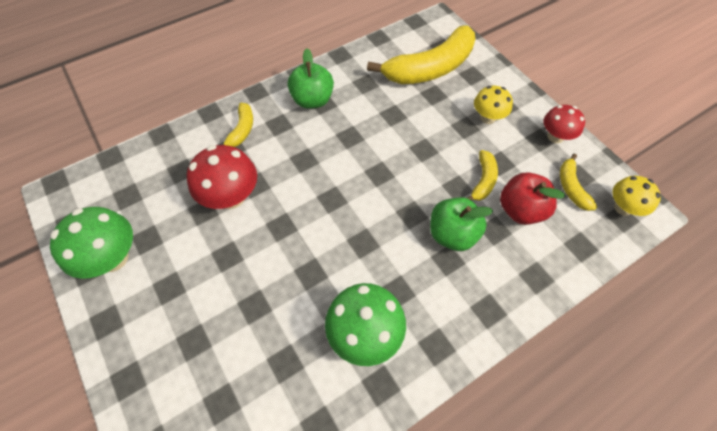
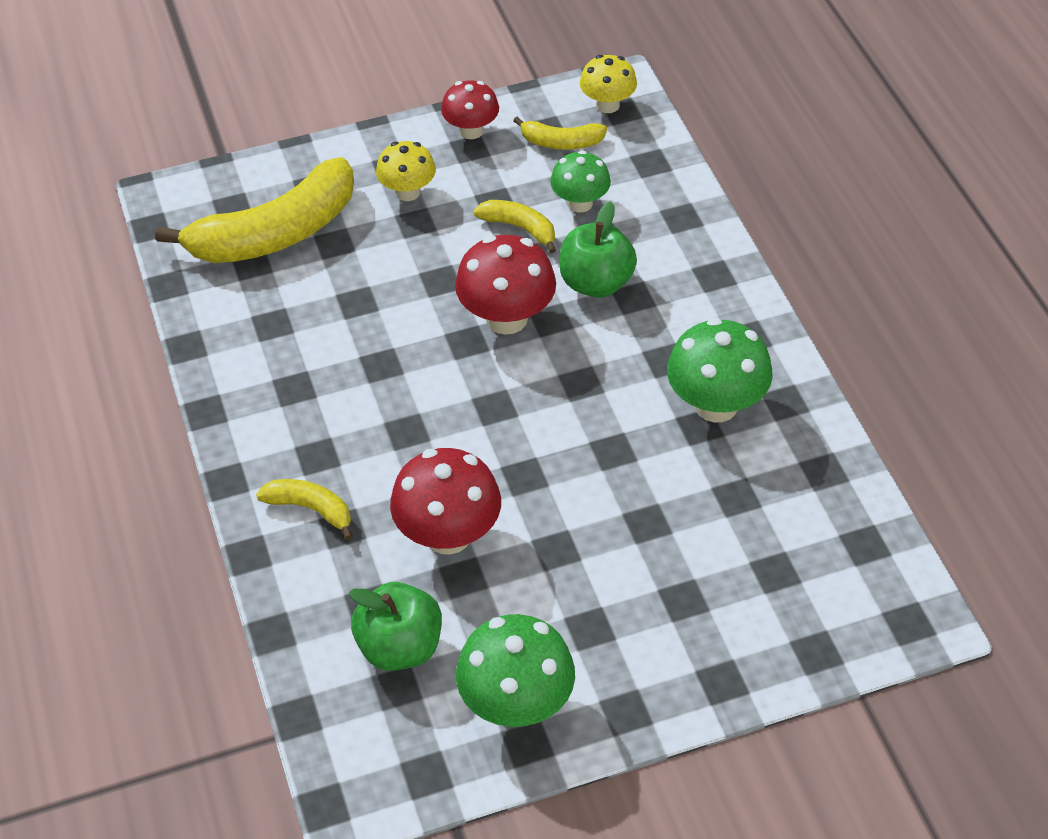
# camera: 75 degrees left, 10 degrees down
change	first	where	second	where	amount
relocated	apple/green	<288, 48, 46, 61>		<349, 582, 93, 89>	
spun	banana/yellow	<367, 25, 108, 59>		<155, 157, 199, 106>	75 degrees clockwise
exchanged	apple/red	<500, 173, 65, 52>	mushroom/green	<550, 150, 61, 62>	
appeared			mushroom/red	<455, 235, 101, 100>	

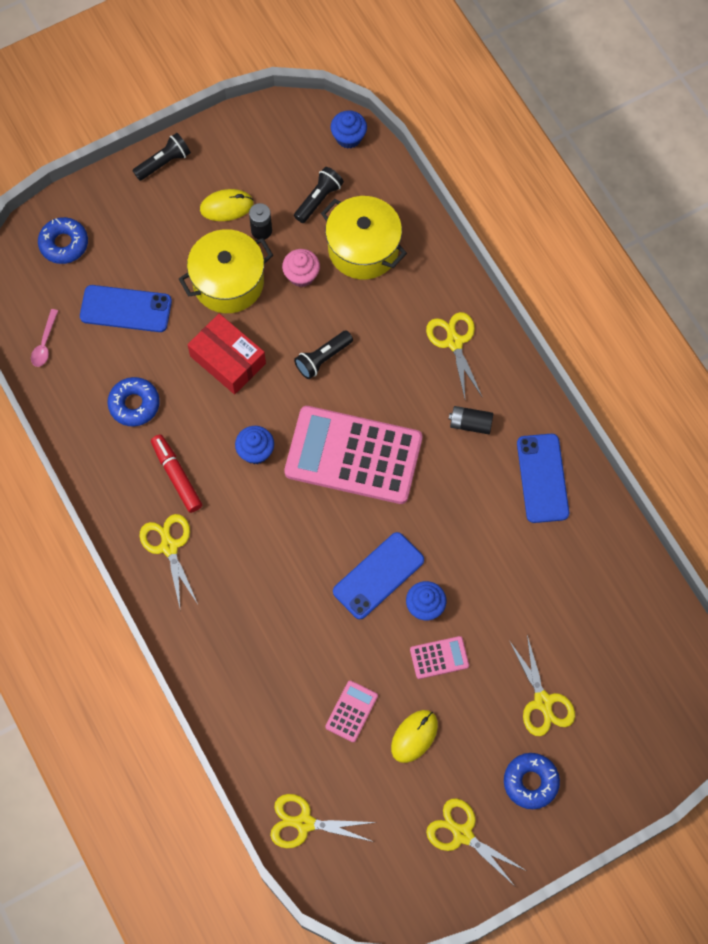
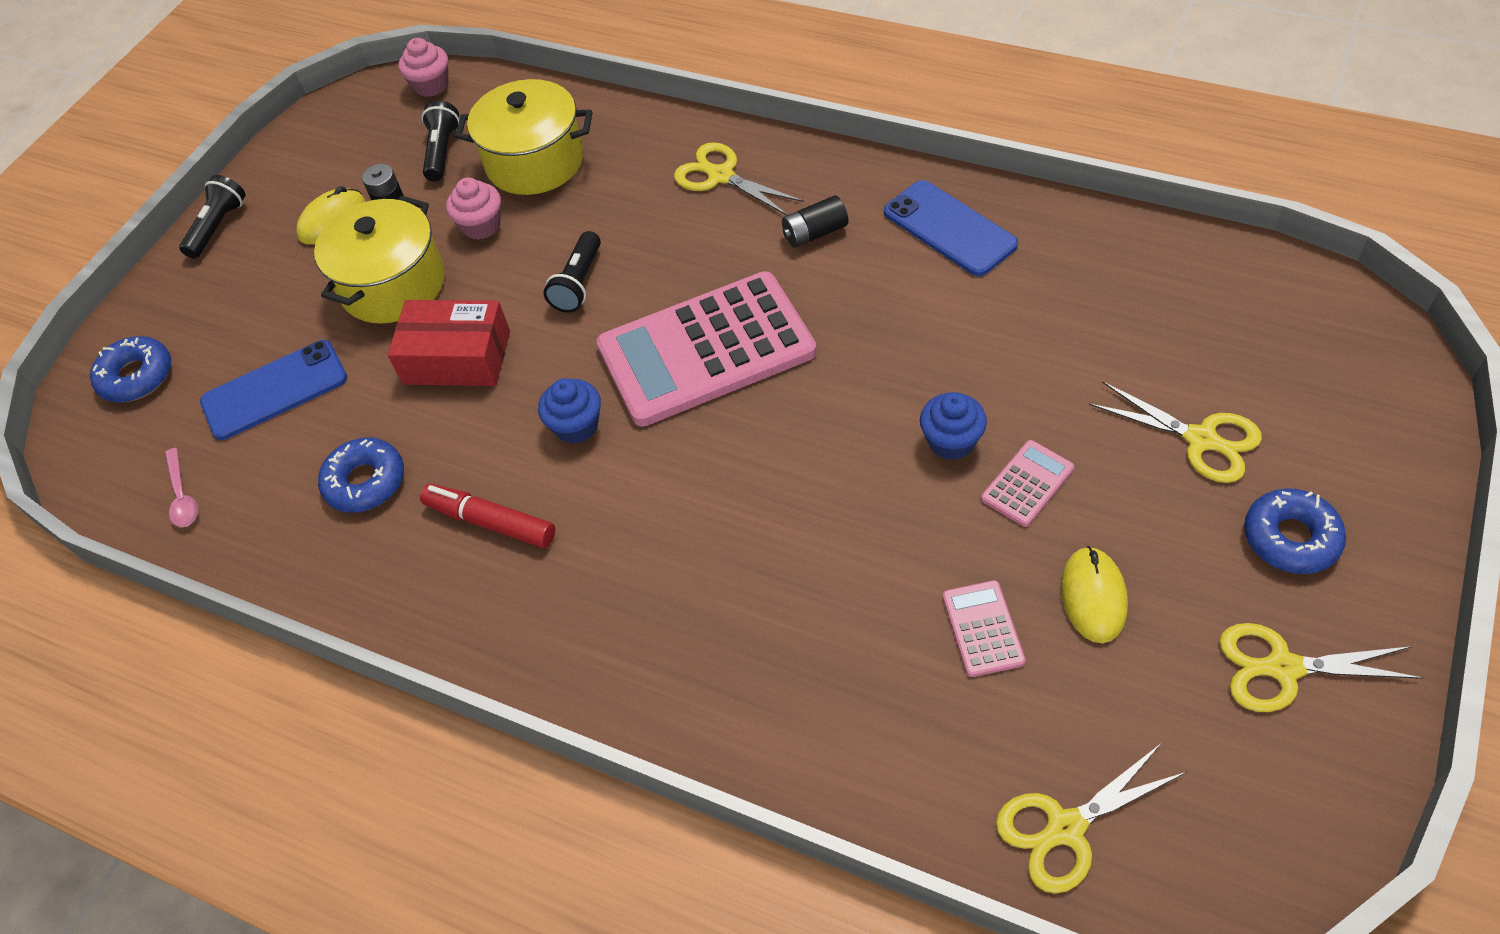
# camera: 30 degrees left, 15 degrees down
change	first	where	second	where	amount
missing	scissors/yellow	<139, 514, 59, 94>			
colour	cupcake/blue	<331, 110, 36, 39>	cupcake/pink	<398, 38, 50, 59>	
missing	phone/blue	<333, 532, 91, 87>			

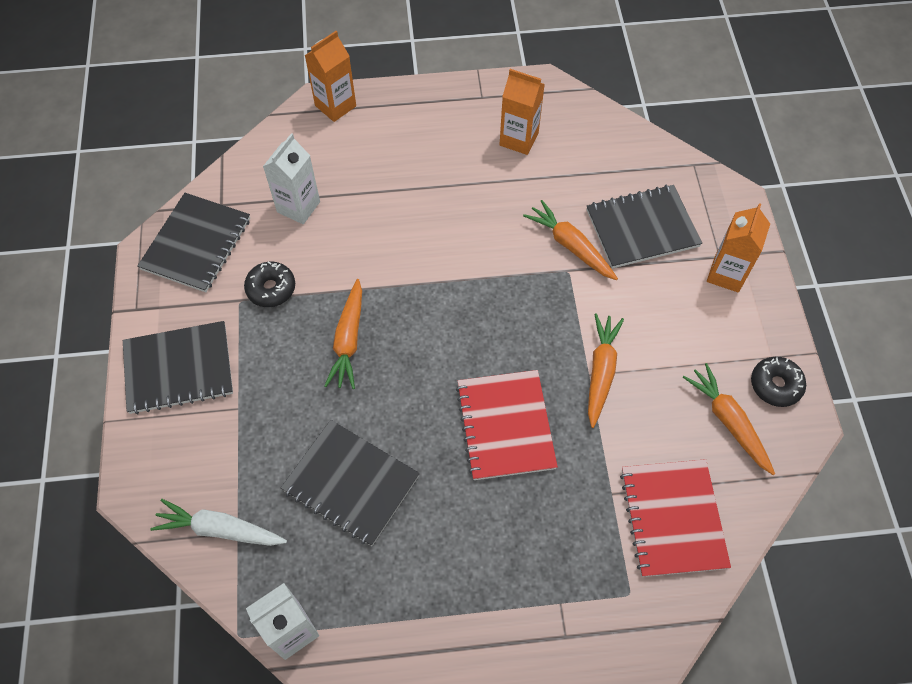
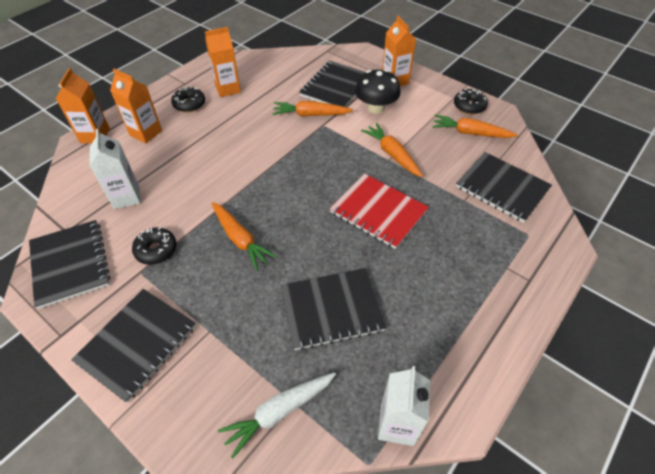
# camera: 45 degrees left, 10 degrees down
change	first	where	second	where	amount
colour	notebook/red	<620, 459, 111, 118>	notebook/black	<456, 152, 96, 71>	
appeared			carton/orange	<110, 69, 52, 74>	
appeared			donut/black	<171, 86, 34, 26>	
appeared			mushroom/black	<355, 69, 46, 45>	

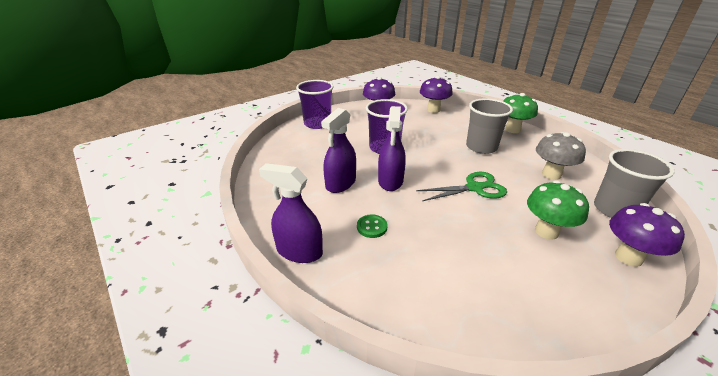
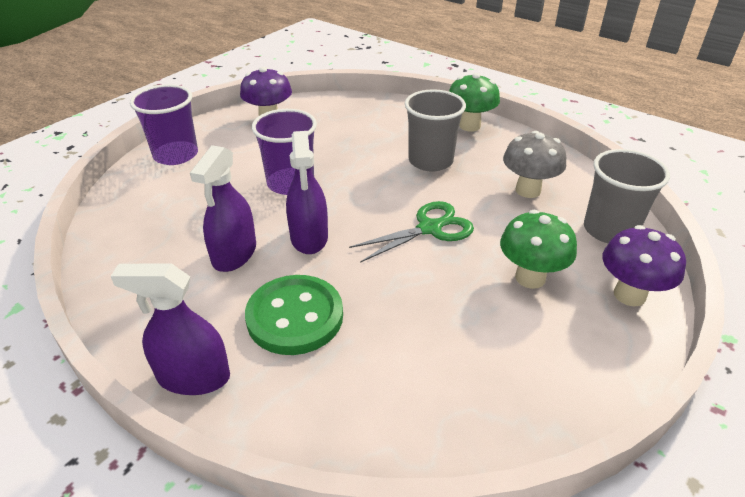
# camera: 15 degrees left, 5 degrees up
change	first	where	second	where	amount
size	button/green	<357, 214, 30, 24>		<245, 275, 98, 80>	x2.14
missing	mushroom/purple	<420, 76, 33, 37>			

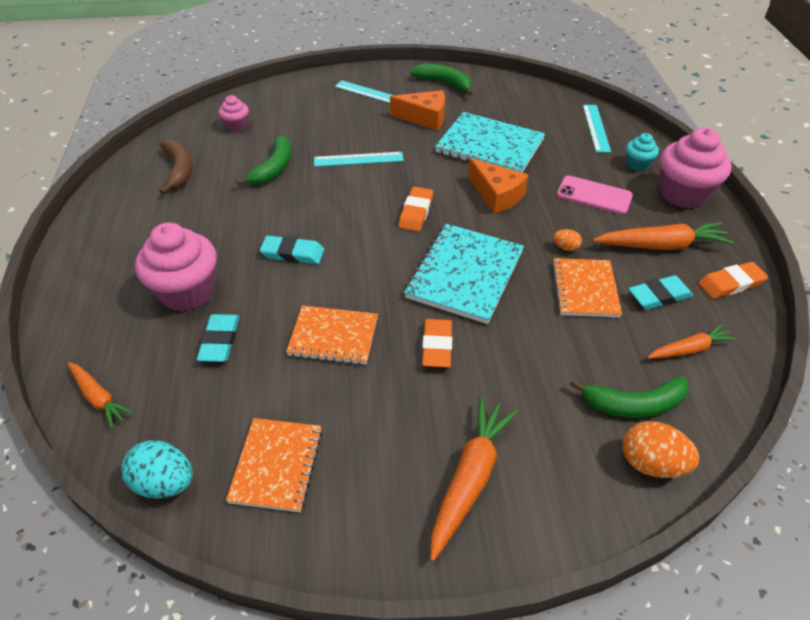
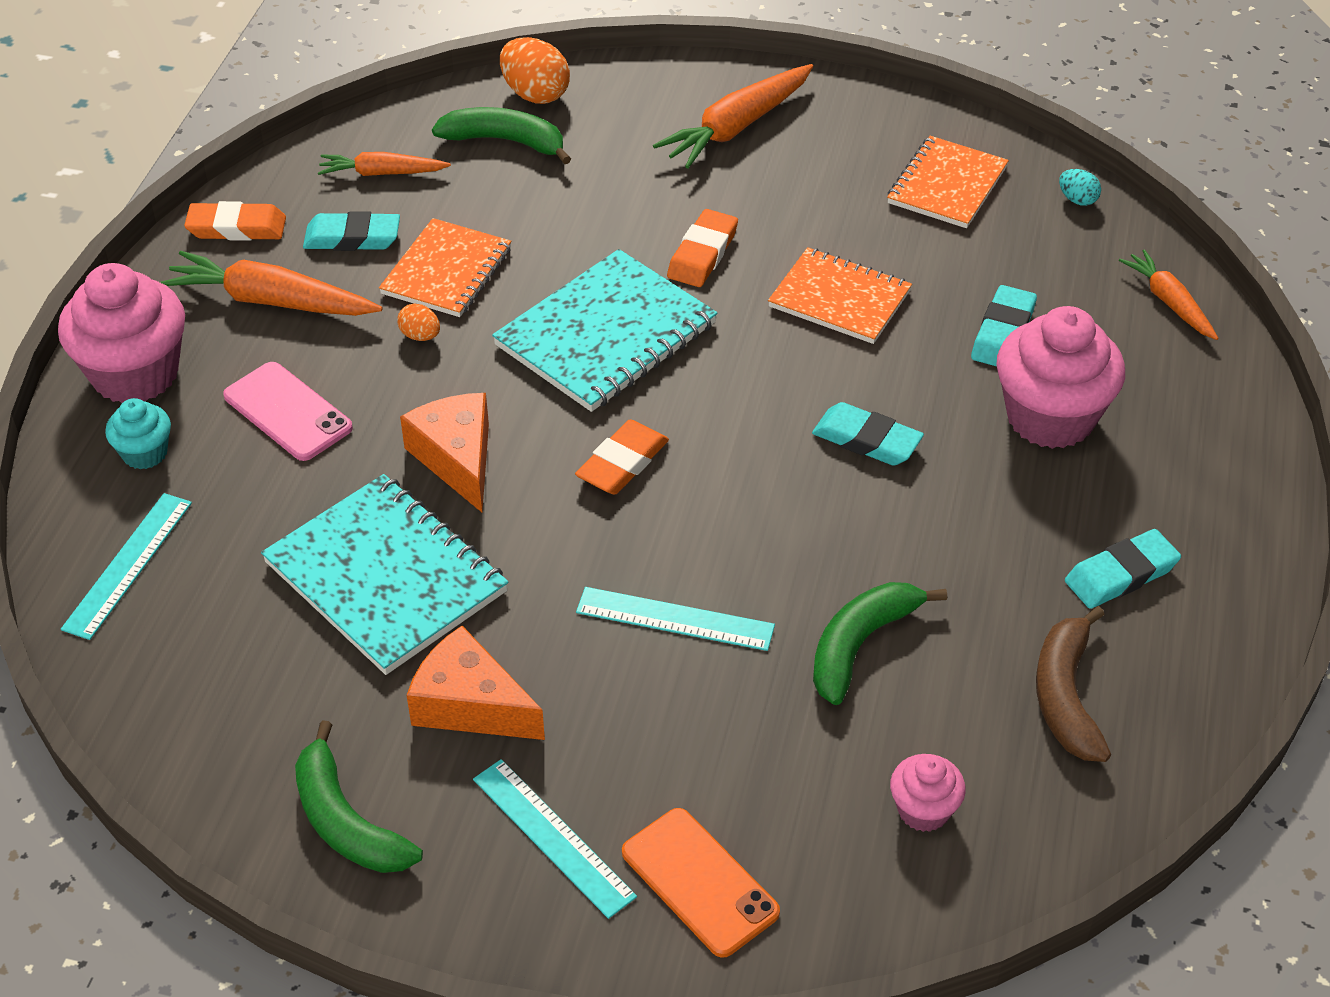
# camera: 160 degrees left, 0 degrees up
change	first	where	second	where	amount
size	egg/turquoise	<121, 440, 72, 59>		<1059, 169, 42, 37>	x0.53
appeared			phone/orange	<622, 808, 158, 150>	
appeared			eraser/turquoise	<1065, 529, 116, 80>	

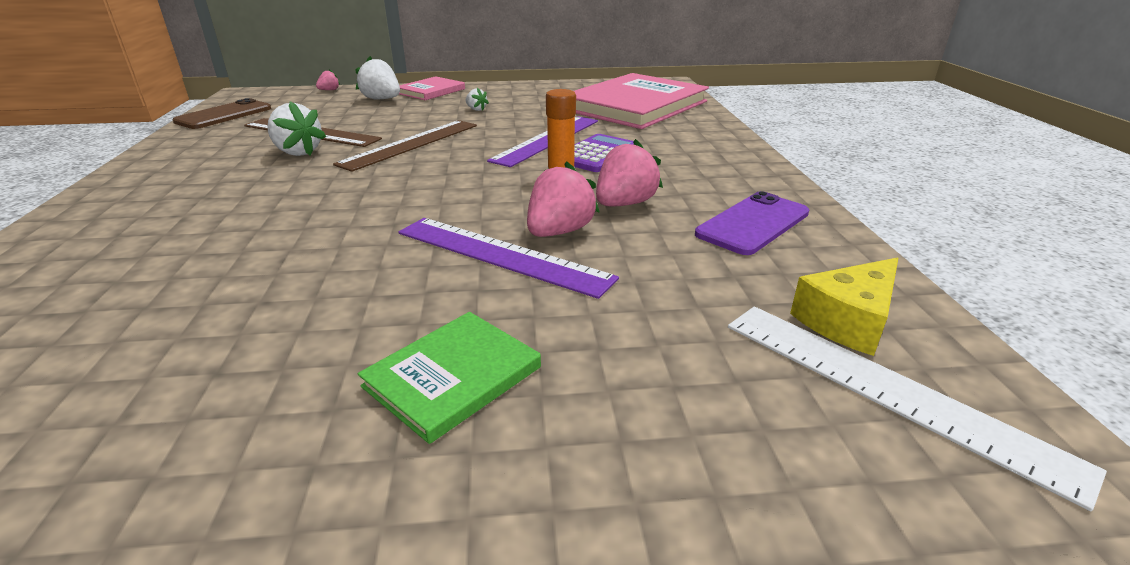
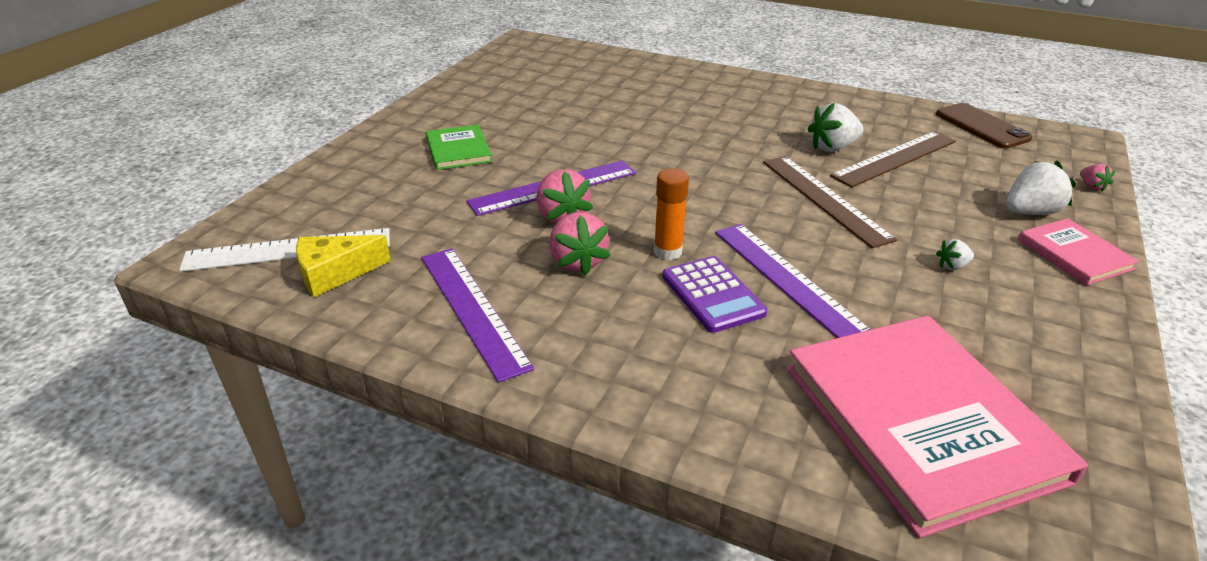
# camera: 120 degrees right, 5 degrees up
change	first	where	second	where	amount
exchanged	phone/purple	<695, 191, 114, 64>	ruler/purple	<421, 248, 113, 135>	
spun	cheese/yellow	<790, 257, 108, 99>		<296, 235, 95, 62>	105 degrees counterclockwise

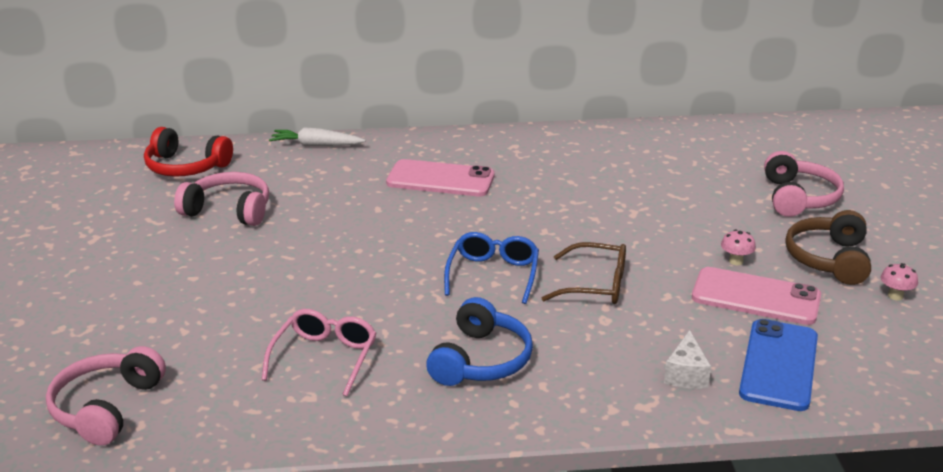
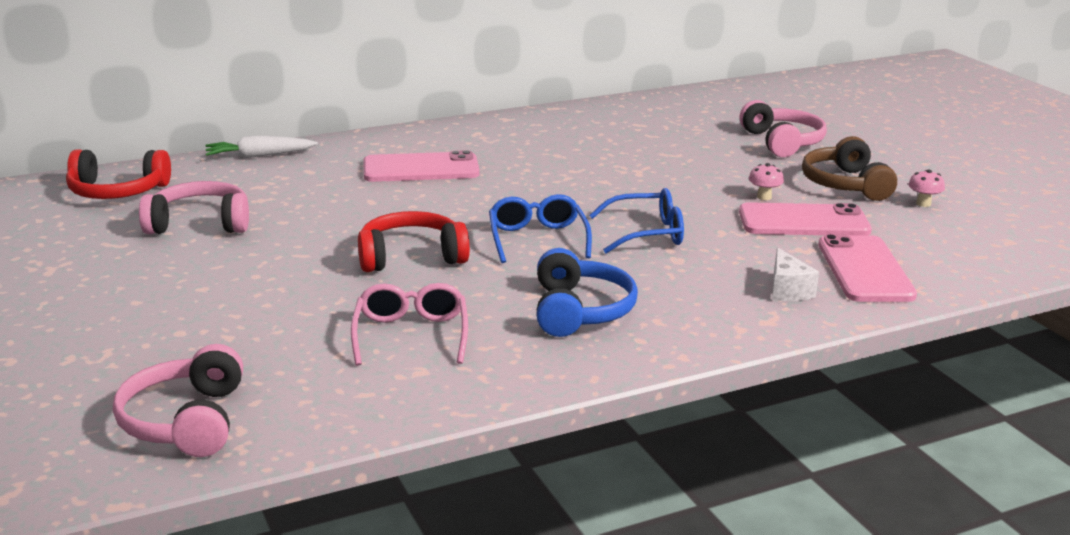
# camera: 20 degrees left, 5 degrees down
change	first	where	second	where	amount
colour	glasses/brown	<541, 242, 85, 62>	glasses/blue	<589, 188, 95, 65>	
colour	phone/blue	<739, 319, 79, 92>	phone/pink	<818, 234, 99, 68>	
appeared			headphones/red	<358, 211, 112, 61>	

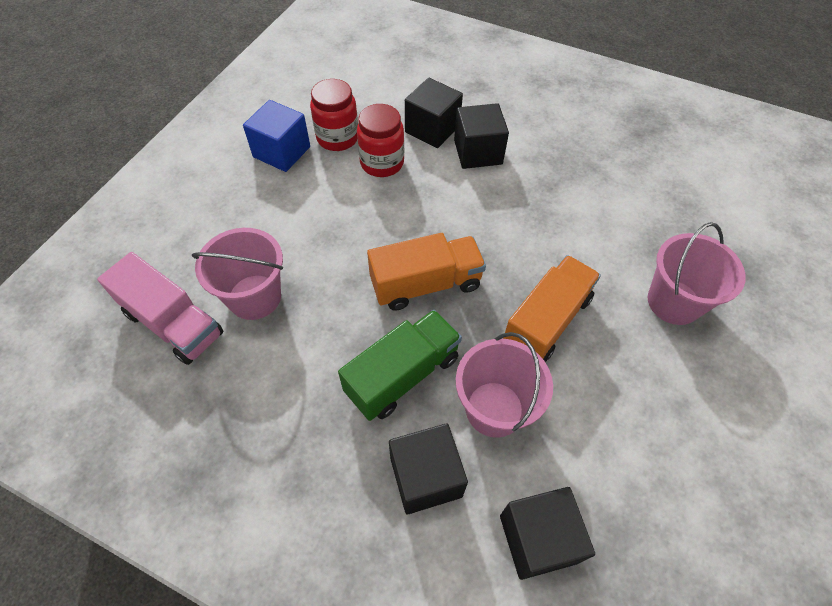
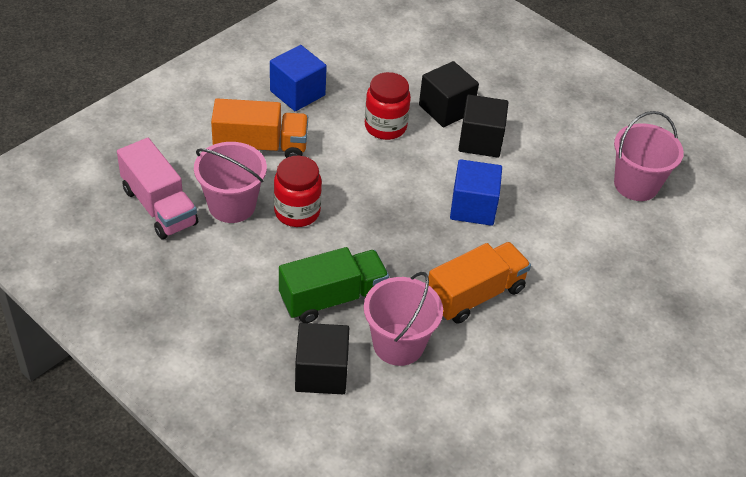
# camera: 15 degrees right, 10 degrees down
change	first	where	second	where	amount
relocated	jar/red	<310, 79, 48, 72>		<274, 156, 48, 71>	
relocated	truck/orange	<367, 233, 119, 78>		<211, 98, 97, 60>	
missing	cube/black	<500, 487, 95, 93>			
relocated	bucket/pink	<648, 222, 98, 103>		<614, 111, 70, 90>	
appeared			cube/blue	<450, 159, 52, 67>	

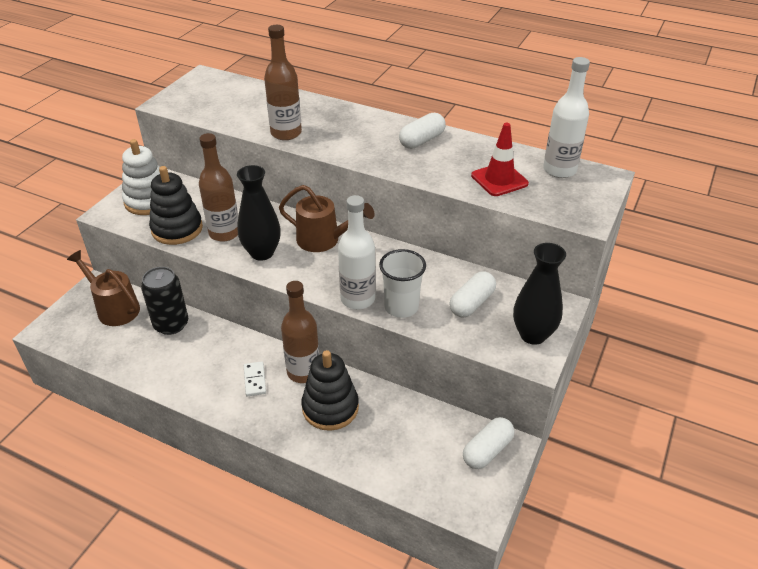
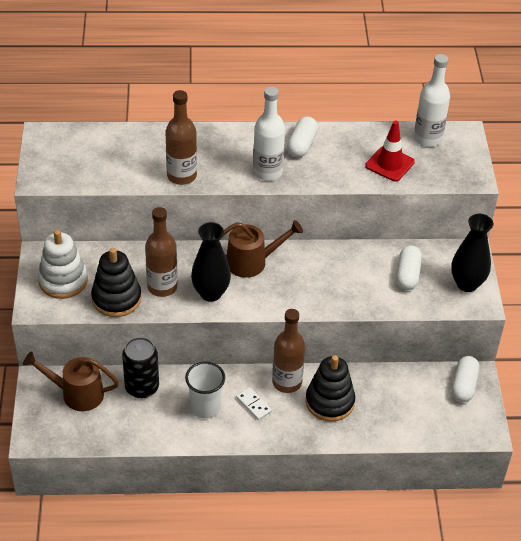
# camera: 30 degrees left, 5 degrees up
change	first	where	second	where	amount
relocated	bottle/white	<338, 195, 38, 114>		<253, 87, 32, 94>	
relocated	cup/white	<379, 249, 47, 69>		<185, 361, 40, 58>	

